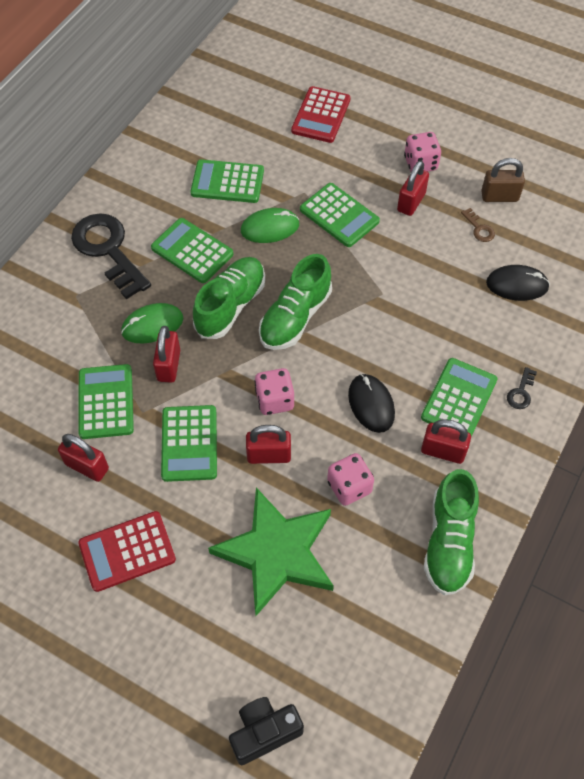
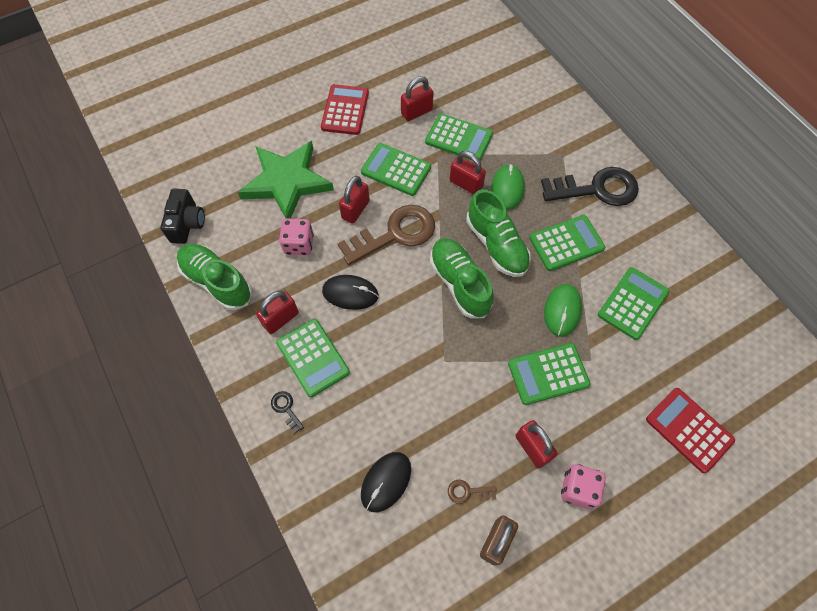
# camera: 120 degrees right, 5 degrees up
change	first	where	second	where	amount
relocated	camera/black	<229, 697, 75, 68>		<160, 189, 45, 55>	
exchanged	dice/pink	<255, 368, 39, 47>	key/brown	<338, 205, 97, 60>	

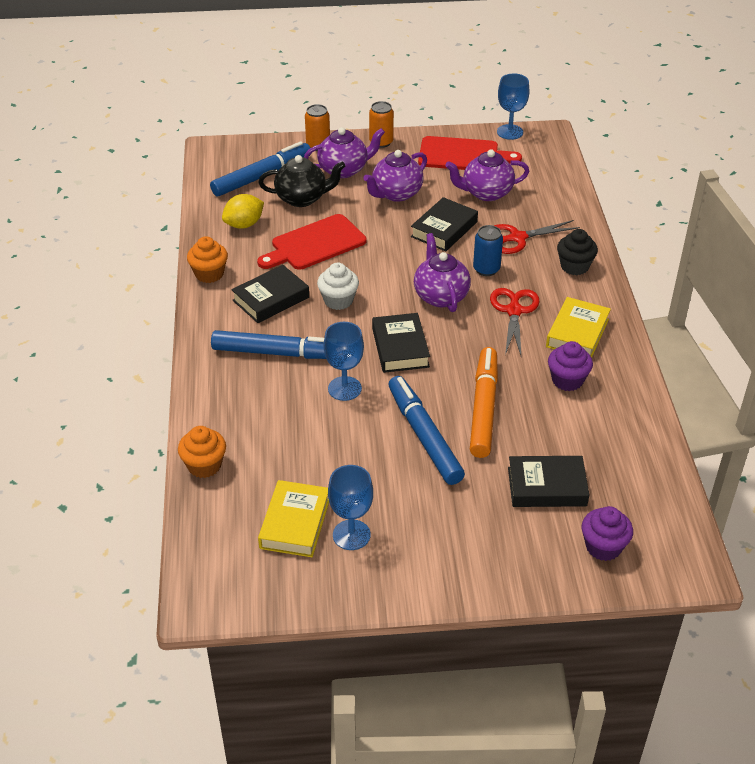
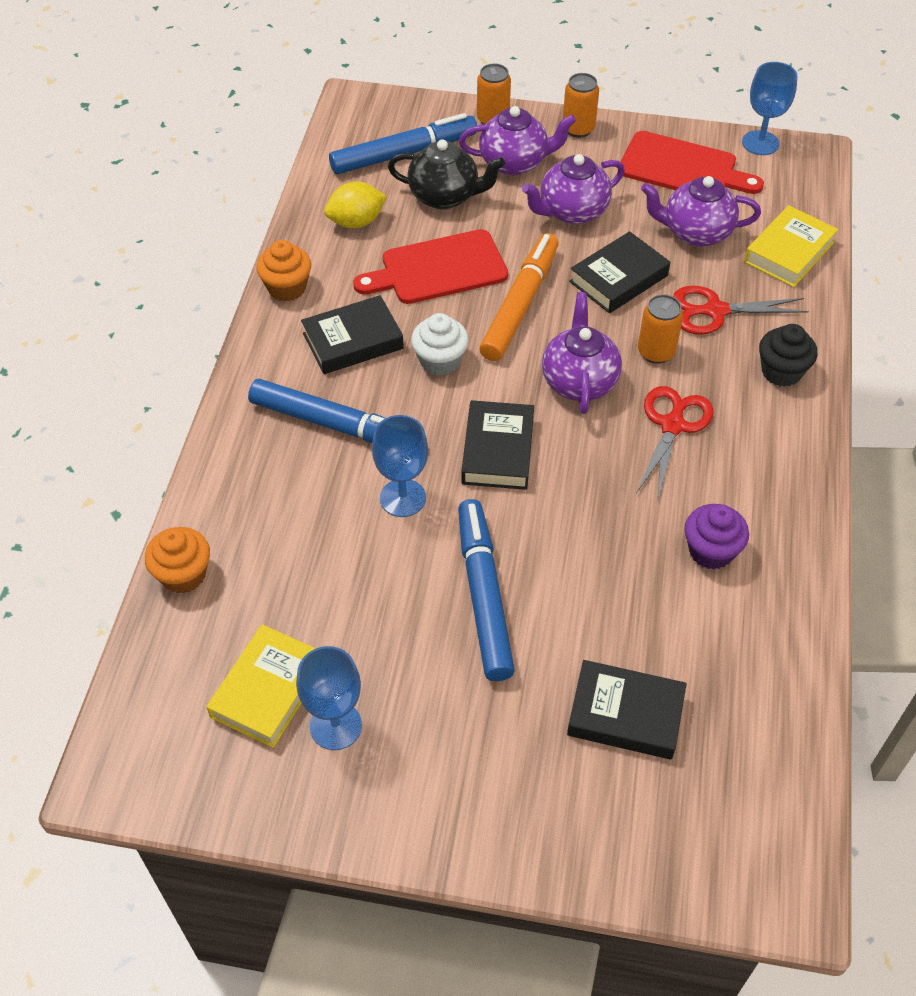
# camera: 15 degrees right, 10 degrees up
change	first	where	second	where	amount
relocated	marker/orange	<470, 347, 28, 111>		<479, 233, 80, 128>	
colour	can/blue	<473, 225, 30, 51>	can/orange	<638, 294, 45, 70>	
relocated	book/yellow	<546, 297, 65, 60>		<744, 205, 94, 82>	
missing	cupcake/purple	<582, 506, 51, 55>			

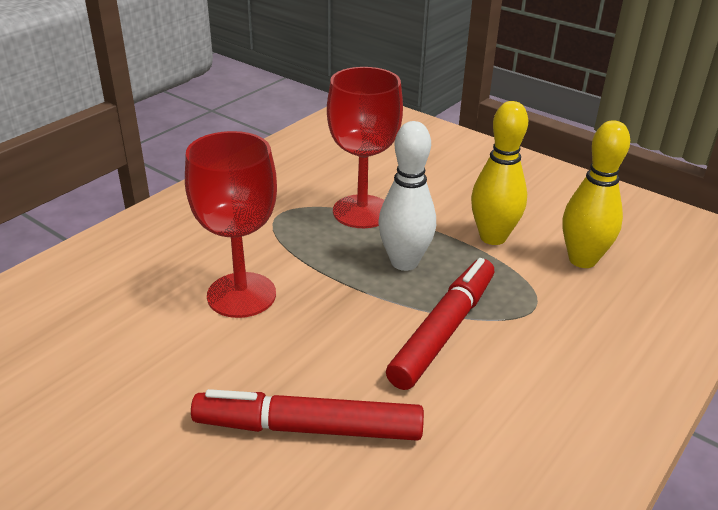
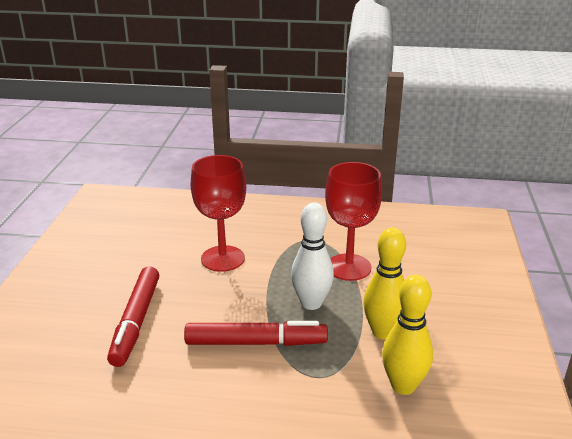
# camera: 60 degrees right, 5 degrees down
change	first	where	second	where	amount
spun	marker/red	<191, 389, 233, 52>		<107, 266, 52, 101>	150 degrees counterclockwise

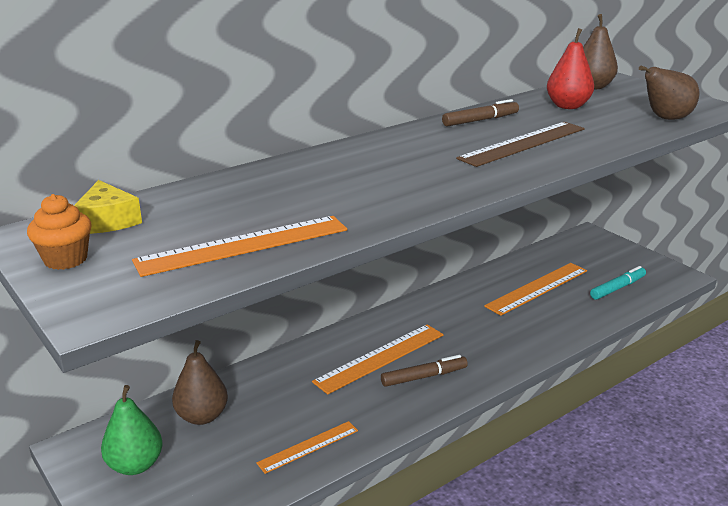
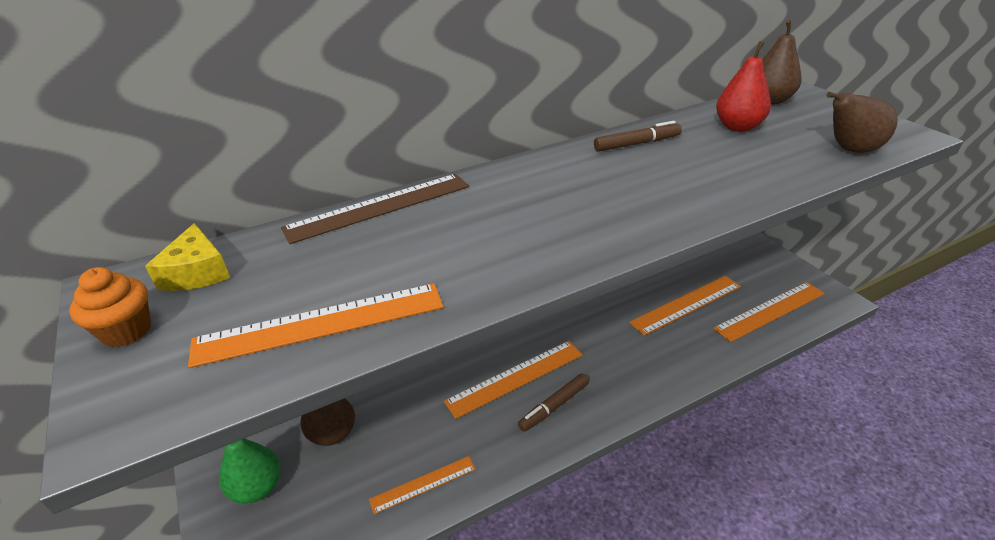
# camera: 10 degrees right, 10 degrees up
change	first	where	second	where	amount
spun	marker/brown	<381, 355, 87, 32>		<518, 373, 71, 59>	150 degrees clockwise
relocated	ruler/brown	<456, 122, 129, 45>		<281, 174, 188, 70>	
exchanged	marker/turquoise	<590, 266, 56, 34>	ruler/orange	<714, 282, 111, 60>	

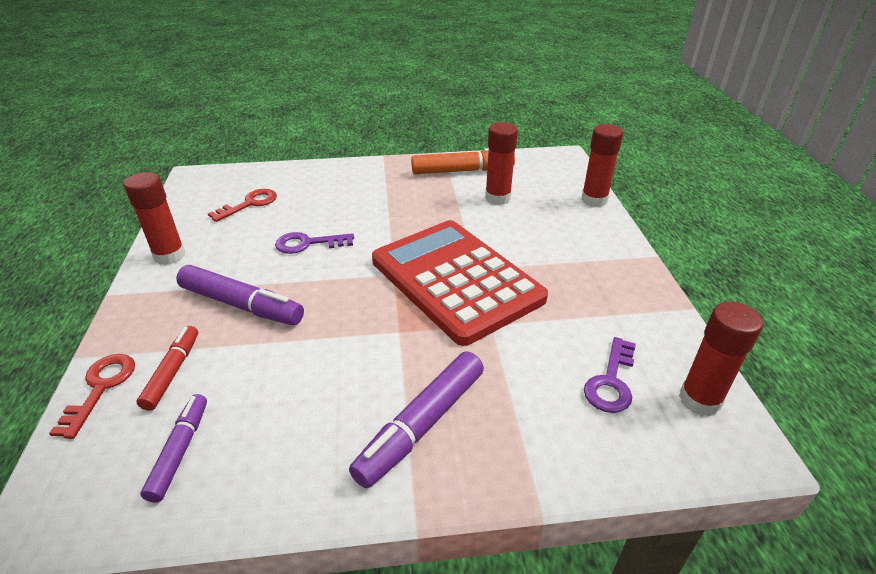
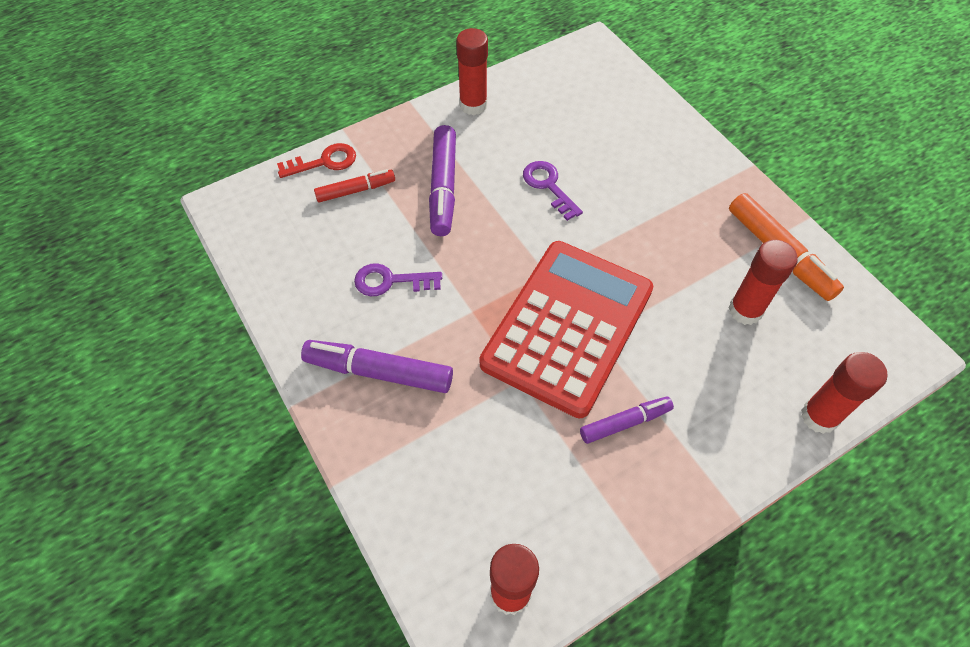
# camera: 65 degrees right, 20 degrees up
change	first	where	second	where	amount
relocated	marker/purple	<140, 394, 67, 109>		<580, 396, 94, 48>	
missing	key/red	<208, 189, 69, 33>			
relocated	key/purple	<584, 337, 52, 76>		<354, 263, 88, 33>	

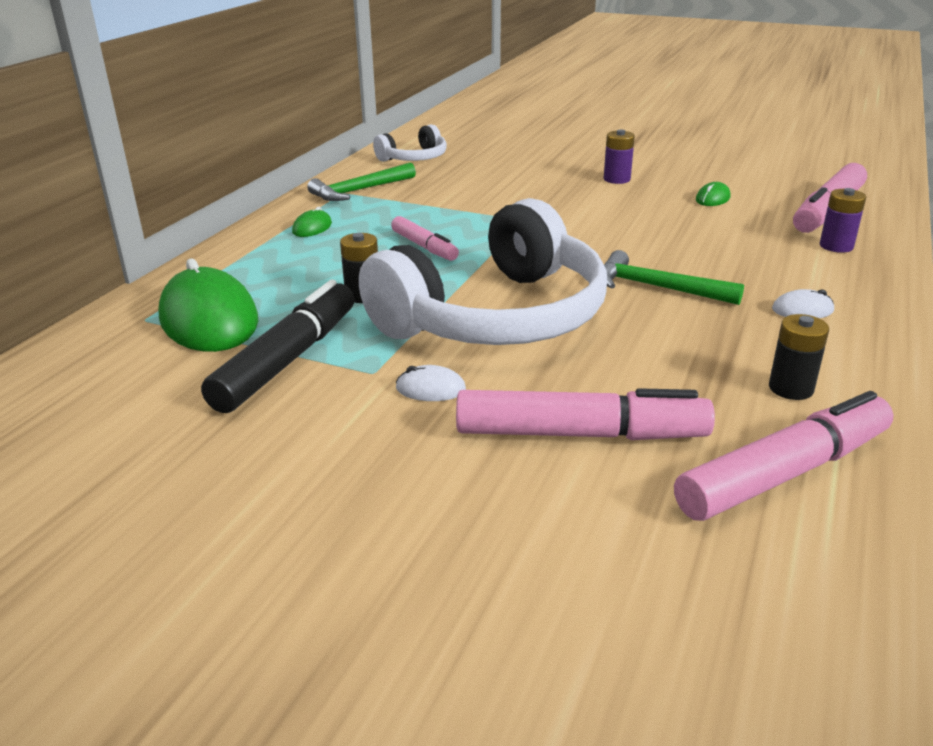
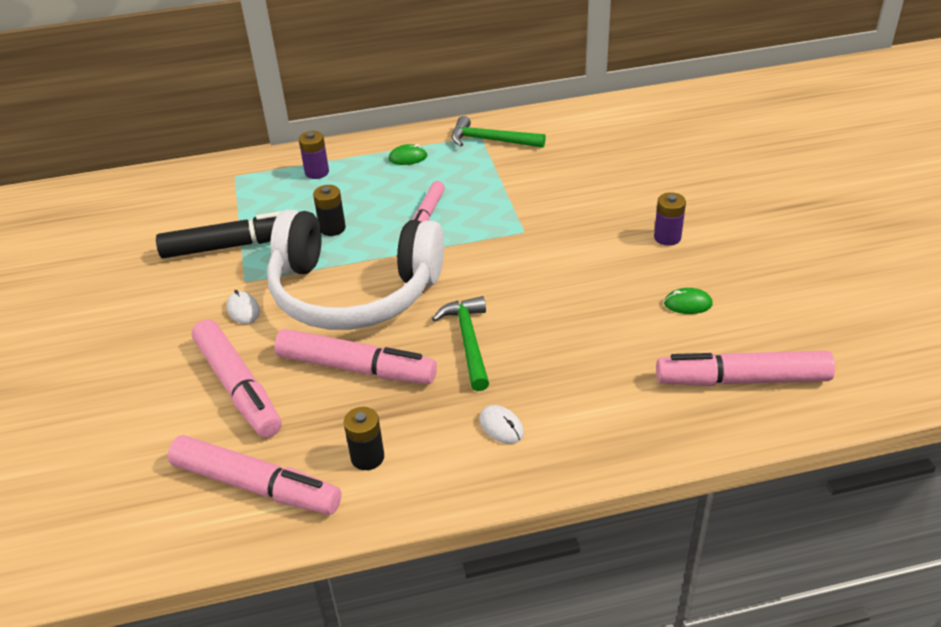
# camera: 55 degrees right, 10 degrees up
change	first	where	second	where	amount
missing	mouse/green	<158, 258, 100, 94>			
missing	headphones/white	<373, 124, 74, 38>			
relocated	battery/purple	<820, 188, 46, 65>		<299, 131, 30, 48>	
appeared			marker/pink	<274, 329, 163, 55>	

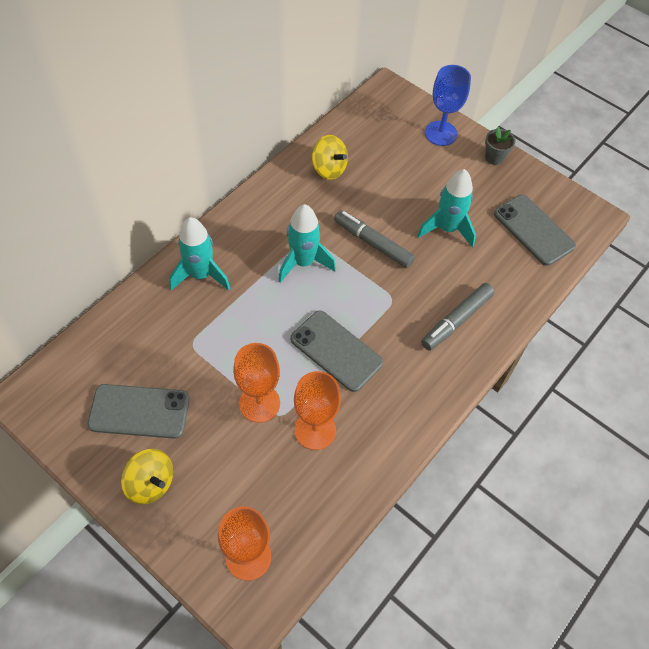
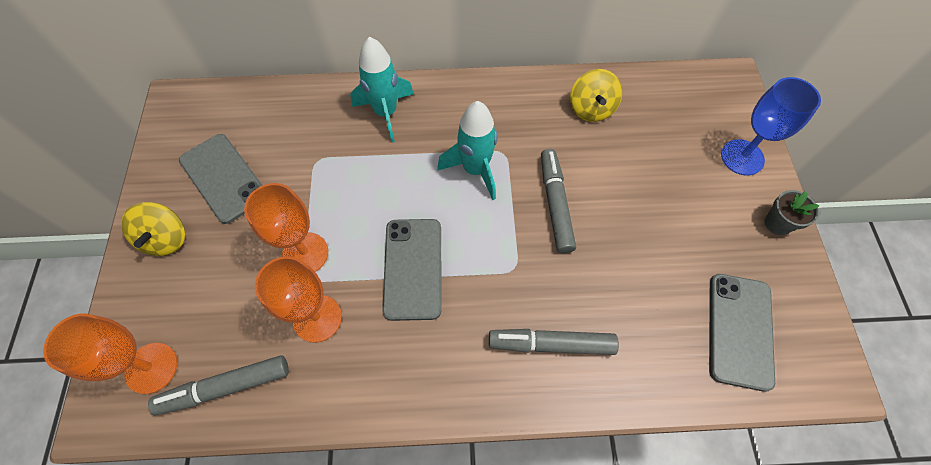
# camera: 50 degrees right, 5 degrees up
change	first	where	second	where	amount
missing	rocket/turquoise	<417, 169, 59, 79>			
appeared			marker/grey	<148, 355, 141, 60>	

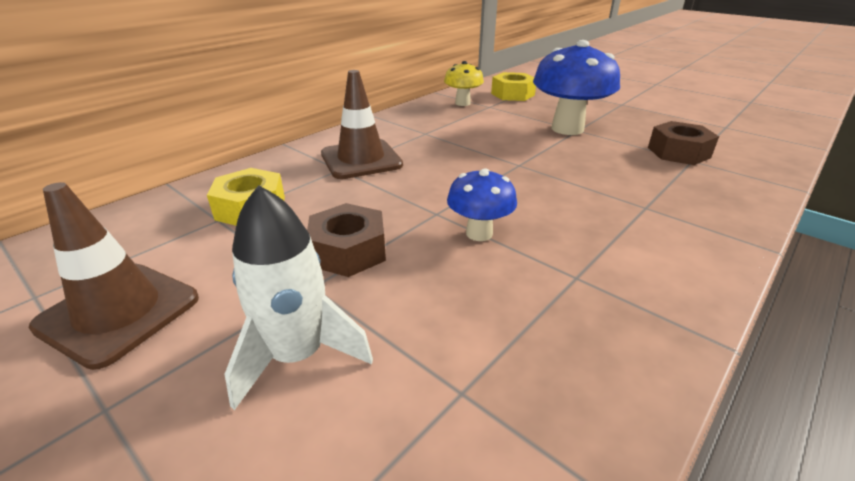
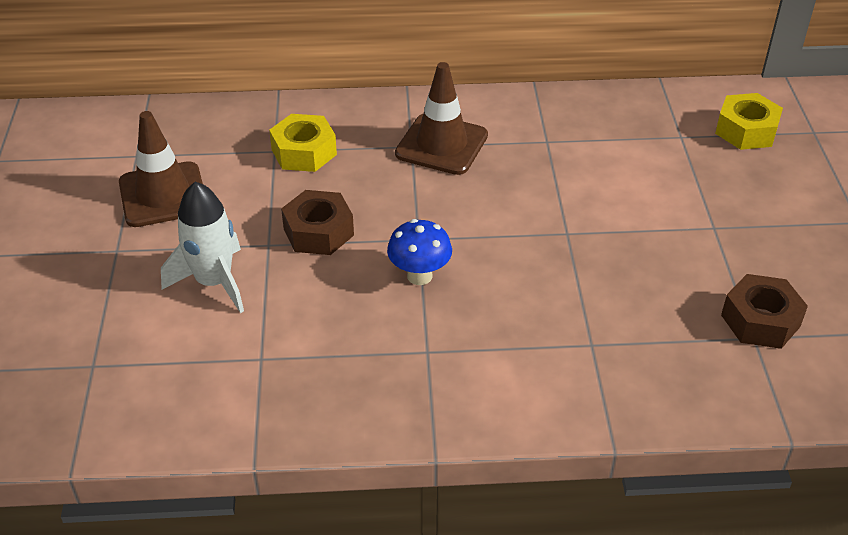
# camera: 45 degrees right, 10 degrees up
change	first	where	second	where	amount
missing	mushroom/yellow	<444, 61, 40, 45>			
missing	mushroom/blue	<533, 40, 87, 95>			

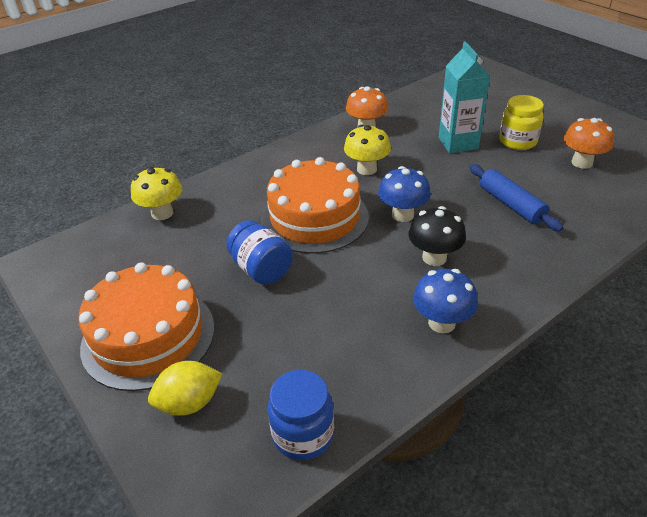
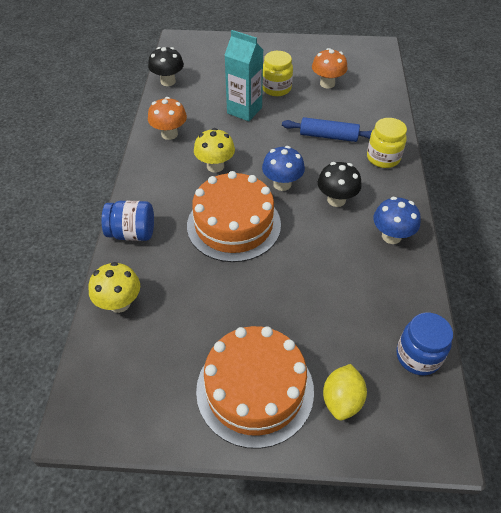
# camera: 50 degrees left, 10 degrees up
change	first	where	second	where	amount
relocated	jar/blue	<226, 220, 67, 65>		<101, 200, 53, 41>	
appeared			mushroom/black	<148, 47, 36, 39>	
appeared			jar/yellow	<367, 118, 40, 50>	

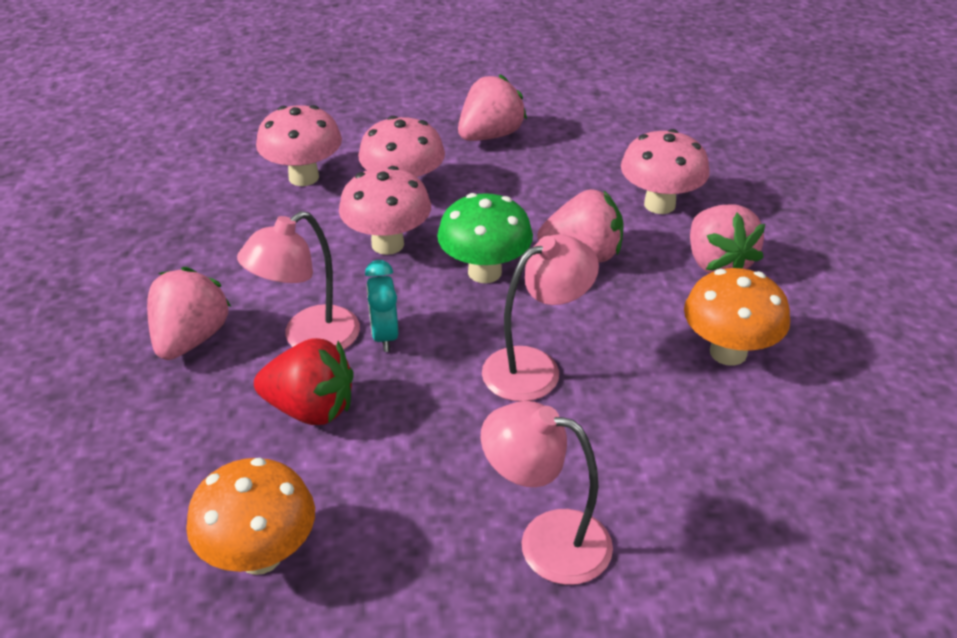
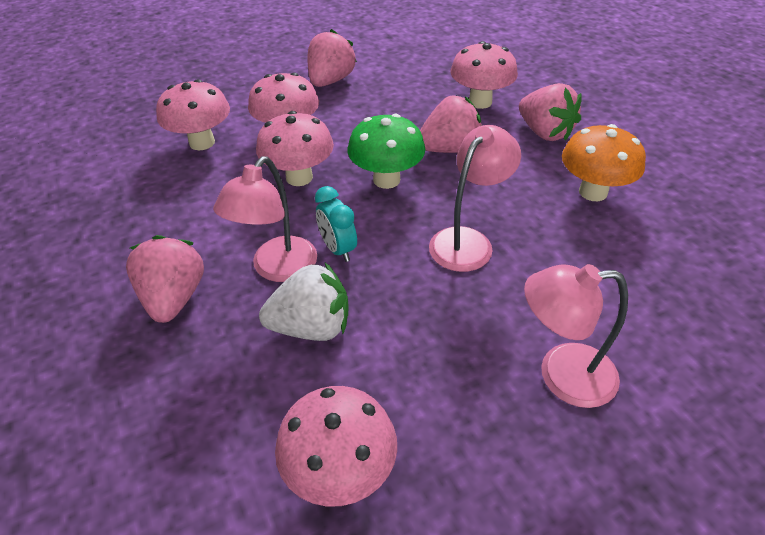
# camera: 20 degrees left, 5 degrees up
change	first	where	second	where	amount
colour	mushroom/orange	<186, 458, 129, 117>	mushroom/pink	<275, 386, 122, 120>	
colour	strawberry/red	<254, 338, 100, 87>	strawberry/white	<259, 263, 90, 78>	

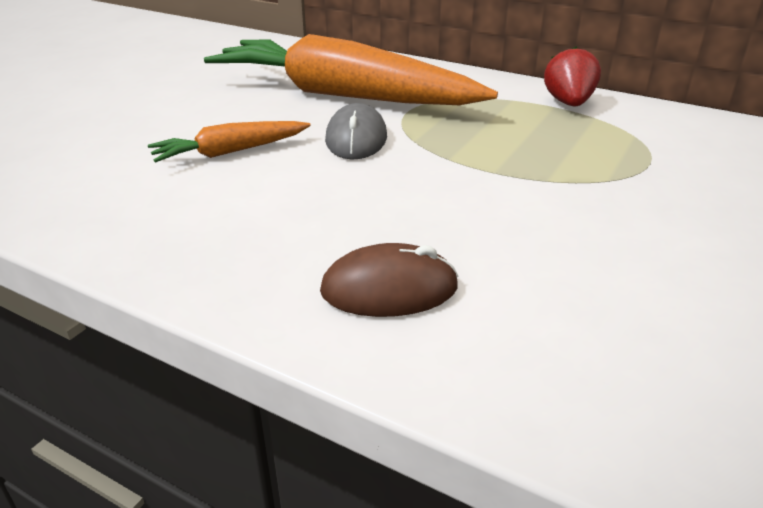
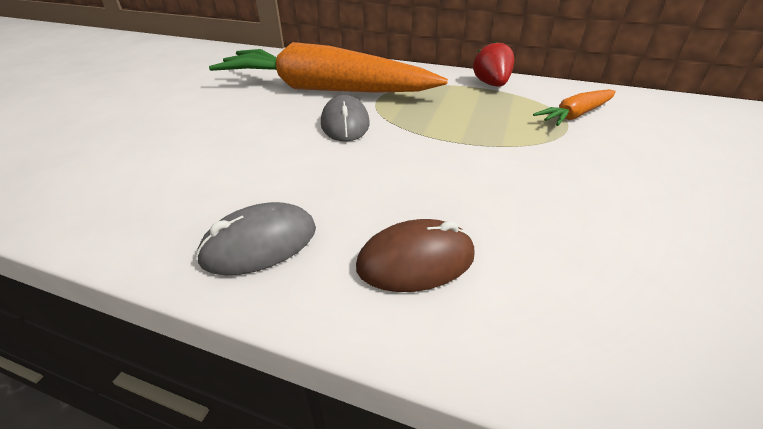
# camera: 10 degrees left, 5 degrees up
change	first	where	second	where	amount
relocated	carrot/orange	<148, 121, 163, 42>		<533, 89, 83, 37>	
appeared			mouse/grey	<196, 202, 120, 73>	

